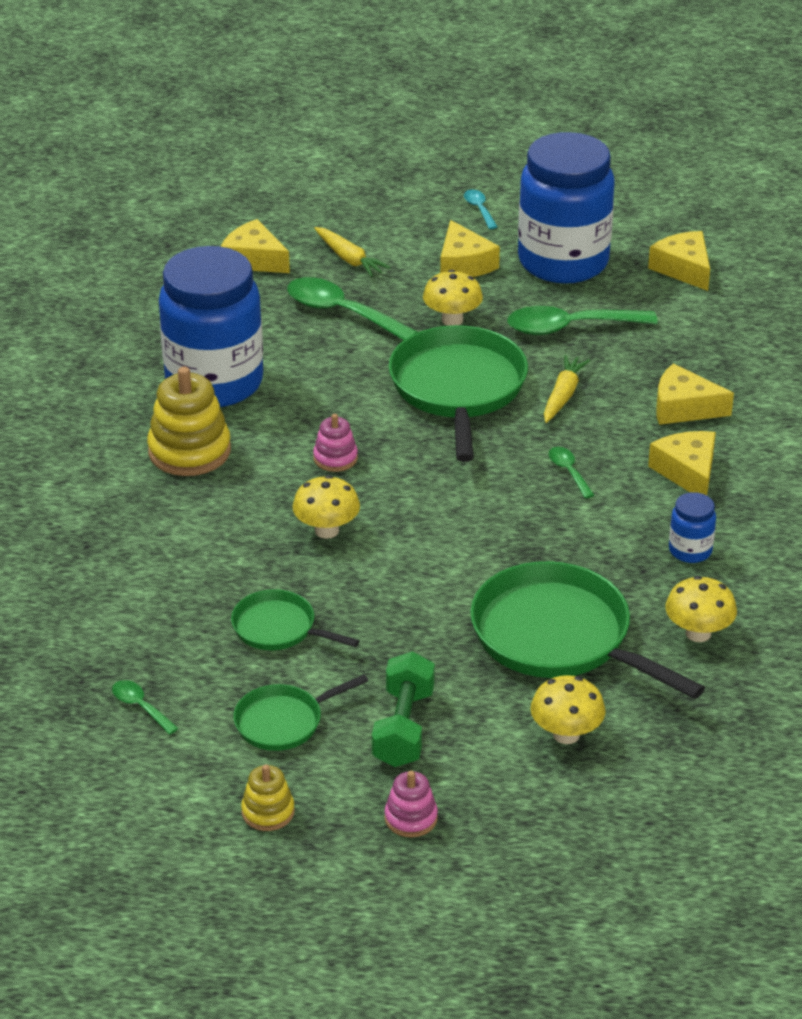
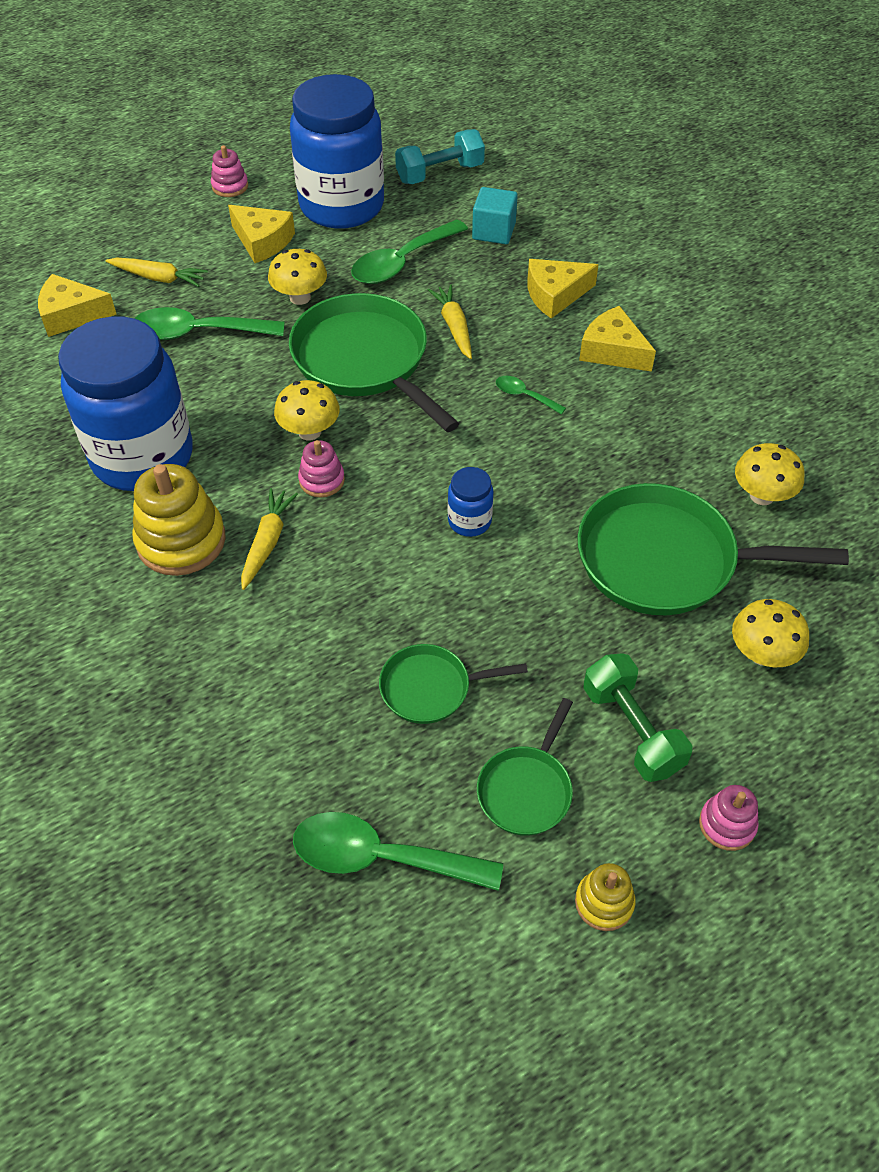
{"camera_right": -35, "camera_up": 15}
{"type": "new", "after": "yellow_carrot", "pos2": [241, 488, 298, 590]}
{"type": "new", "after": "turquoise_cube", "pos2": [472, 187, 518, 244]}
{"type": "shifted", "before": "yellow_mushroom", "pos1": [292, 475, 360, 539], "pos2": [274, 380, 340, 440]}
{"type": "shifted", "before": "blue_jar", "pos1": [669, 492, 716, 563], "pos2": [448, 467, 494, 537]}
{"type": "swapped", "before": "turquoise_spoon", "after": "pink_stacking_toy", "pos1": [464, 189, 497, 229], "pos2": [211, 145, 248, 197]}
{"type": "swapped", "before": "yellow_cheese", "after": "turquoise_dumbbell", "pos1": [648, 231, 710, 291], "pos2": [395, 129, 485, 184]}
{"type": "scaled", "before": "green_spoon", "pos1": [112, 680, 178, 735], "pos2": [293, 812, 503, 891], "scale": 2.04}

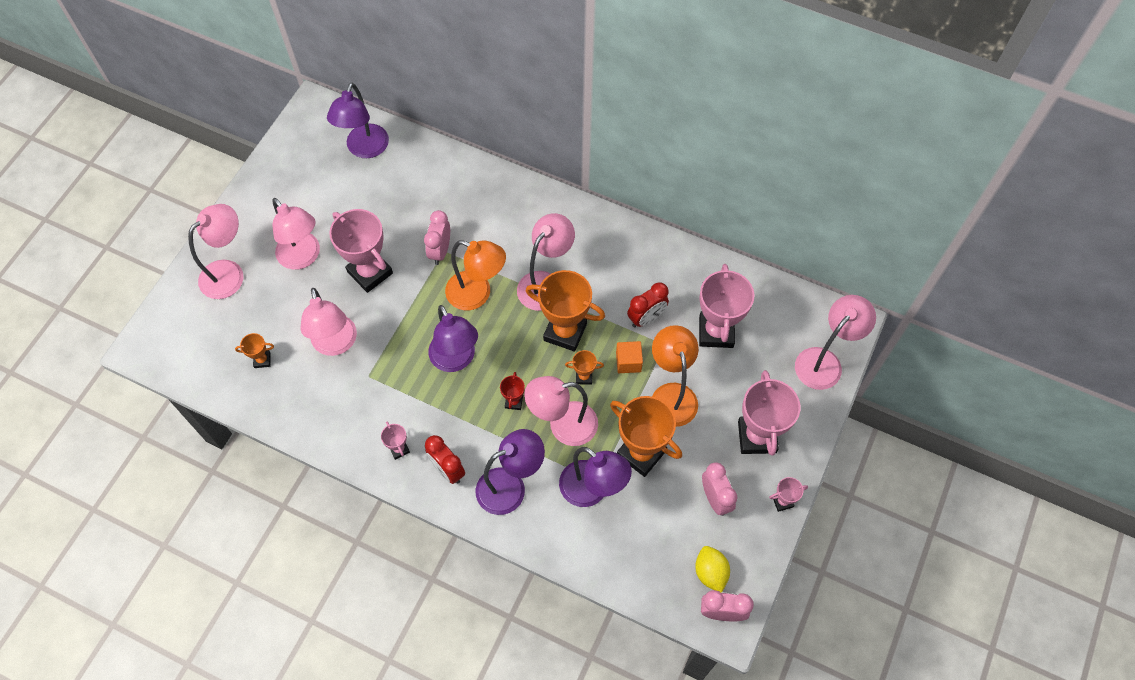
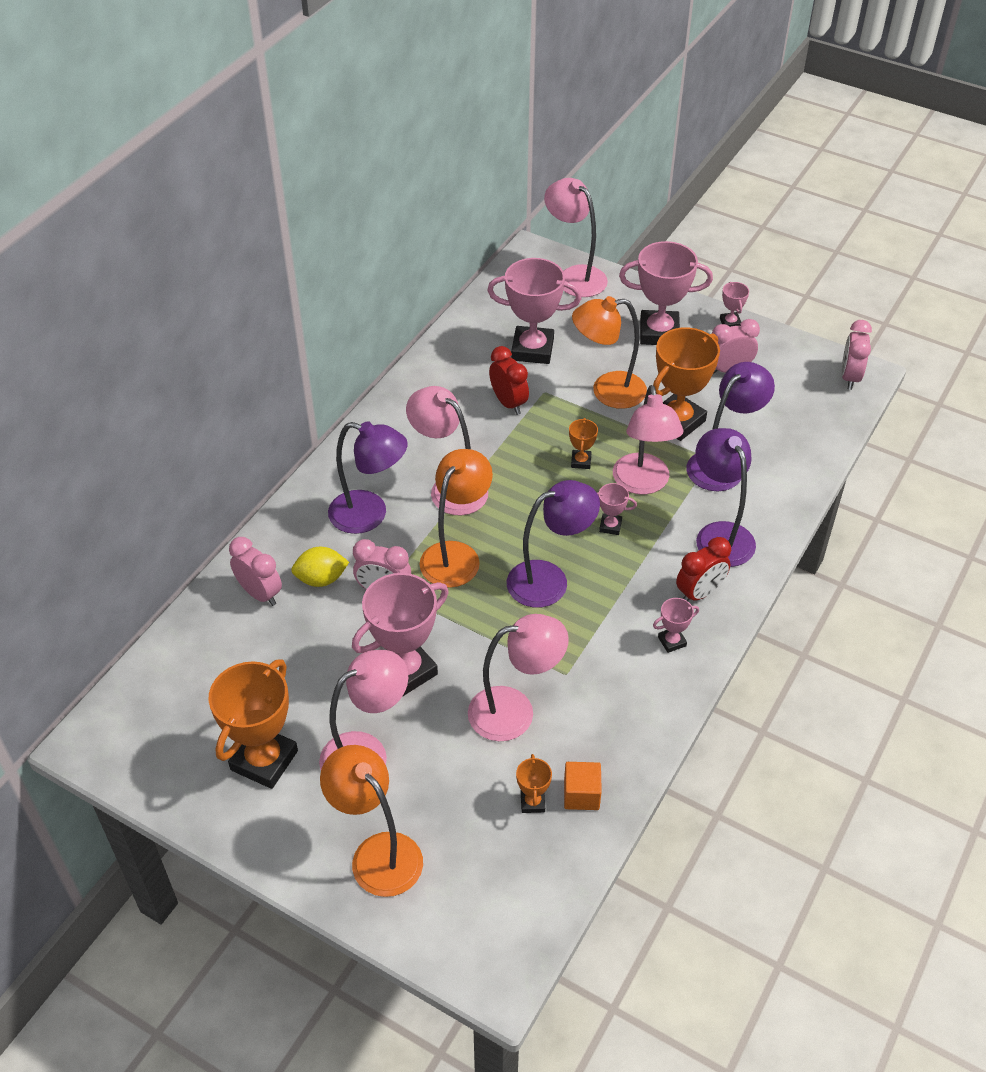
{"camera_right": -85, "camera_up": -15}
{"type": "new", "after": "pink_clock", "pos2": [229, 537, 282, 606]}
{"type": "shifted", "before": "purple_lamp", "pos1": [327, 83, 389, 158], "pos2": [328, 421, 408, 534]}
{"type": "shifted", "before": "orange_trophy", "pos1": [526, 270, 605, 352], "pos2": [209, 659, 298, 789]}
{"type": "shifted", "before": "orange_cube", "pos1": [616, 341, 643, 373], "pos2": [564, 762, 602, 810]}
{"type": "shifted", "before": "yellow_lemon", "pos1": [695, 546, 730, 593], "pos2": [291, 547, 349, 587]}
{"type": "repainted", "before": "pink_lamp", "after": "orange_lamp", "pos1": [188, 204, 243, 299], "pos2": [320, 745, 423, 897]}
{"type": "repainted", "before": "red_trophy", "after": "pink_trophy", "pos1": [500, 372, 525, 410], "pos2": [597, 483, 637, 535]}

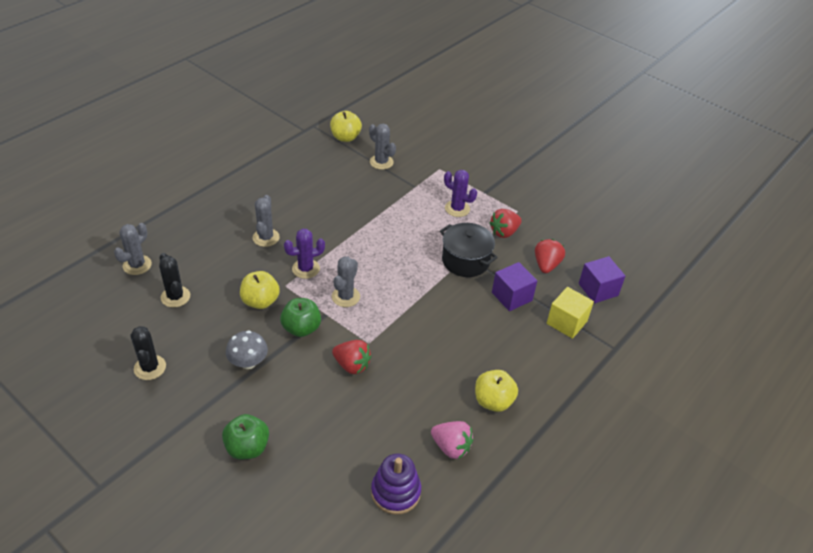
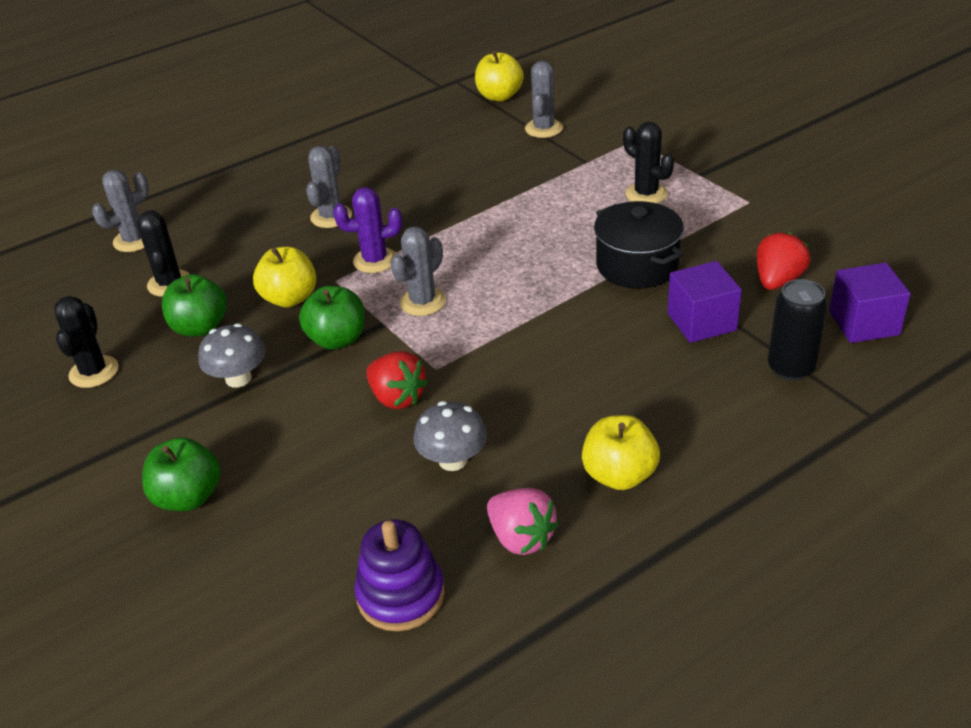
{"camera_right": 20, "camera_up": -5}
{"type": "gone", "before": "red_strawberry", "pos1": [490, 209, 522, 238]}
{"type": "new", "after": "green_apple", "pos2": [162, 274, 227, 337]}
{"type": "new", "after": "grey_mushroom", "pos2": [413, 401, 487, 471]}
{"type": "swapped", "before": "yellow_cube", "after": "black_can", "pos1": [547, 287, 594, 339], "pos2": [768, 279, 828, 380]}
{"type": "repainted", "before": "purple_cactus", "after": "black_cactus", "pos1": [444, 170, 477, 217], "pos2": [623, 122, 674, 203]}
{"type": "rotated", "before": "grey_cactus", "pos1": [369, 124, 396, 170], "pos2": [525, 61, 563, 138], "turn": 45}

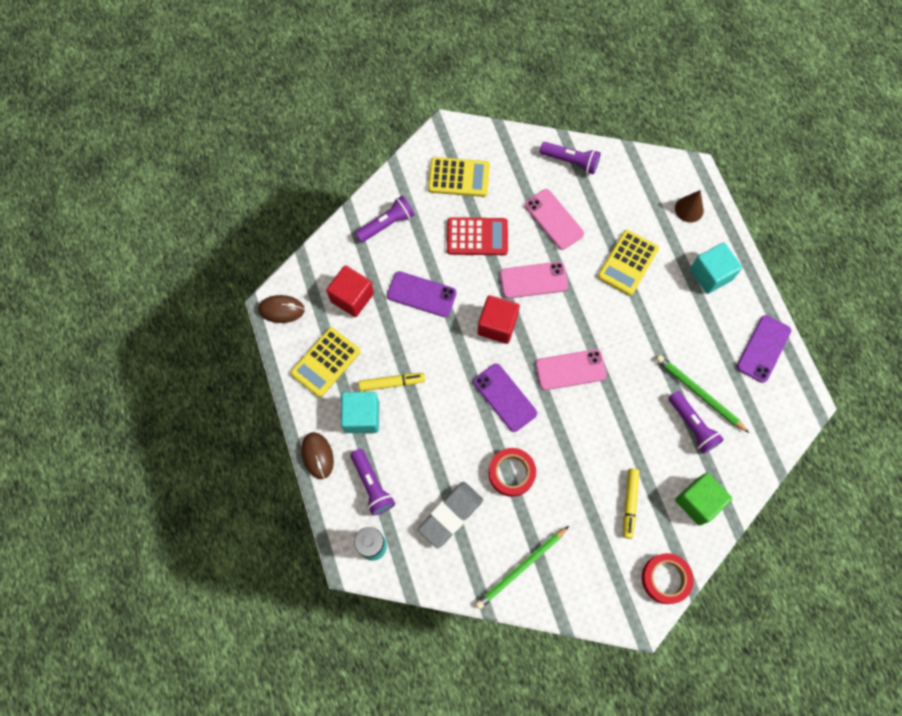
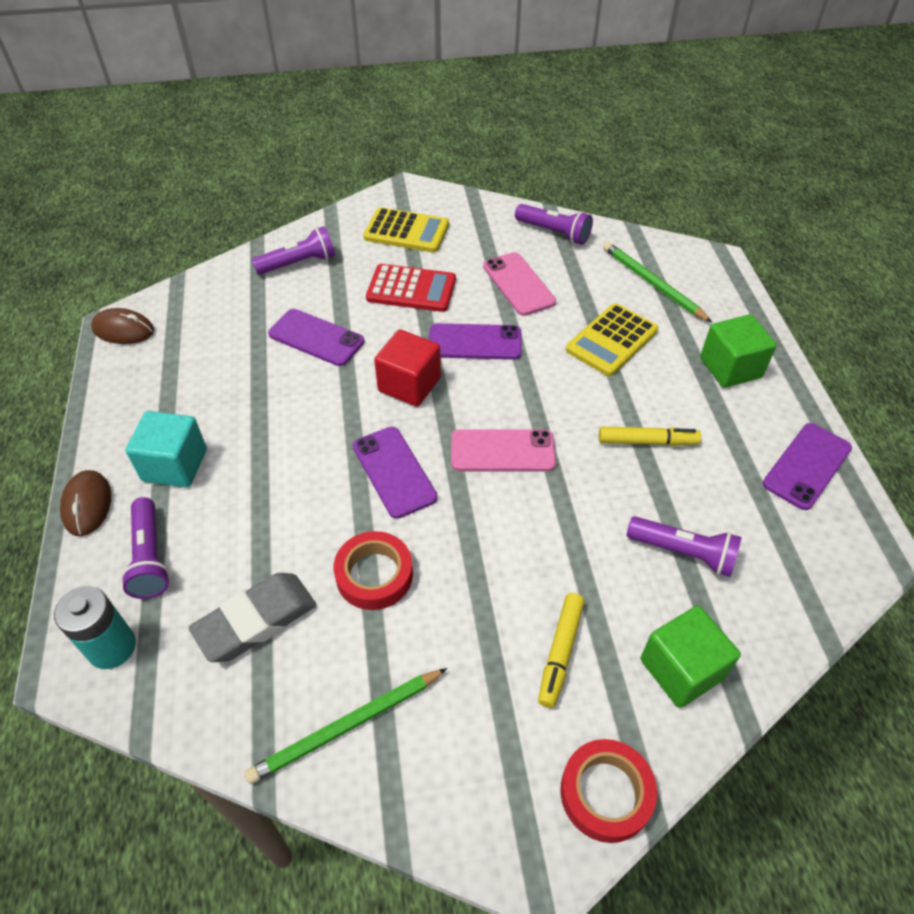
{"camera_right": 10, "camera_up": -20}
{"type": "gone", "before": "yellow_calculator", "pos1": [290, 327, 361, 397]}
{"type": "gone", "before": "red_cube", "pos1": [326, 265, 374, 317]}
{"type": "gone", "before": "brown_cone", "pos1": [675, 190, 704, 223]}
{"type": "shifted", "before": "yellow_marker", "pos1": [359, 373, 425, 391], "pos2": [599, 427, 701, 446]}
{"type": "shifted", "before": "green_pencil", "pos1": [656, 355, 749, 433], "pos2": [603, 242, 712, 322]}
{"type": "repainted", "before": "pink_phone", "after": "purple_phone", "pos1": [500, 262, 568, 298], "pos2": [429, 323, 522, 360]}
{"type": "repainted", "before": "turquoise_cube", "after": "green_cube", "pos1": [690, 242, 742, 294], "pos2": [700, 314, 777, 388]}
{"type": "rotated", "before": "purple_flashlight", "pos1": [668, 391, 724, 454], "pos2": [627, 516, 742, 577], "turn": -45}

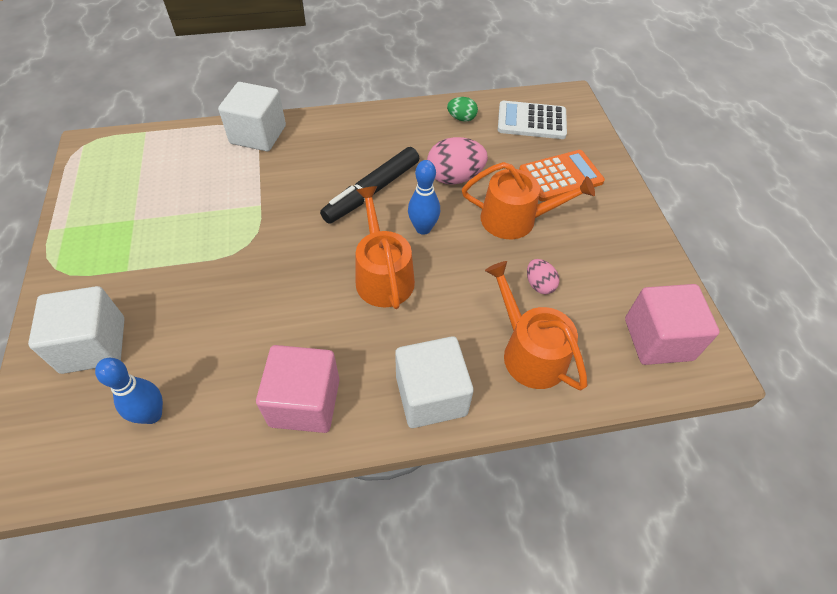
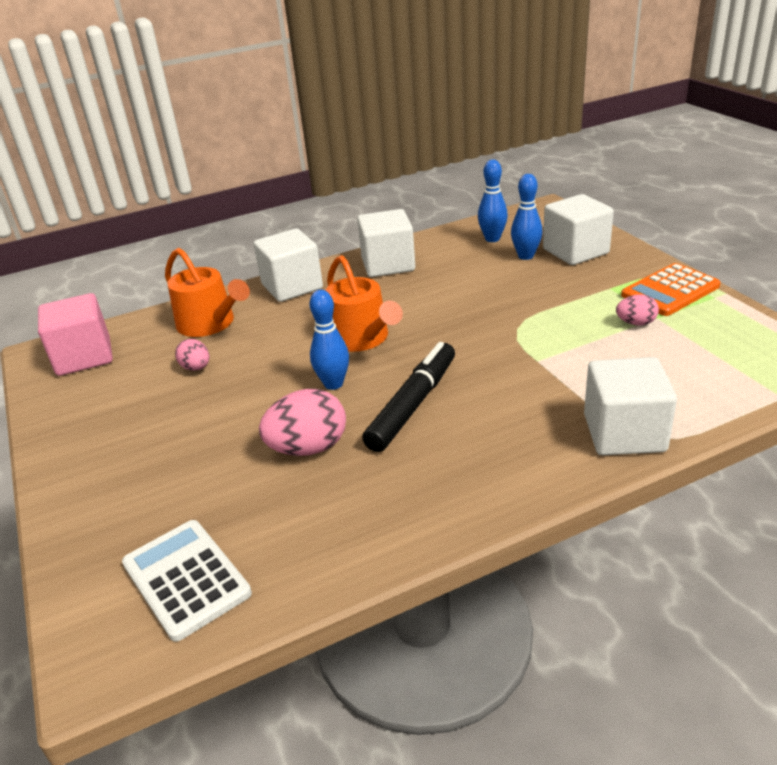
{"camera_right": 170, "camera_up": -20}
{"type": "gone", "before": "green_egg", "pos1": [447, 97, 478, 121]}
{"type": "gone", "before": "orange_watering_can", "pos1": [462, 162, 595, 239]}
{"type": "new", "after": "blue_bowling_pin", "pos2": [511, 174, 543, 260]}
{"type": "new", "after": "pink_egg", "pos2": [616, 294, 659, 326]}
{"type": "shifted", "before": "orange_calculator", "pos1": [519, 150, 605, 201], "pos2": [621, 263, 721, 316]}
{"type": "repainted", "before": "pink_cube", "after": "white_cube", "pos1": [256, 345, 339, 433], "pos2": [357, 209, 415, 277]}
{"type": "rotated", "before": "white_calculator", "pos1": [498, 101, 567, 139], "pos2": [122, 520, 252, 642], "turn": -120}

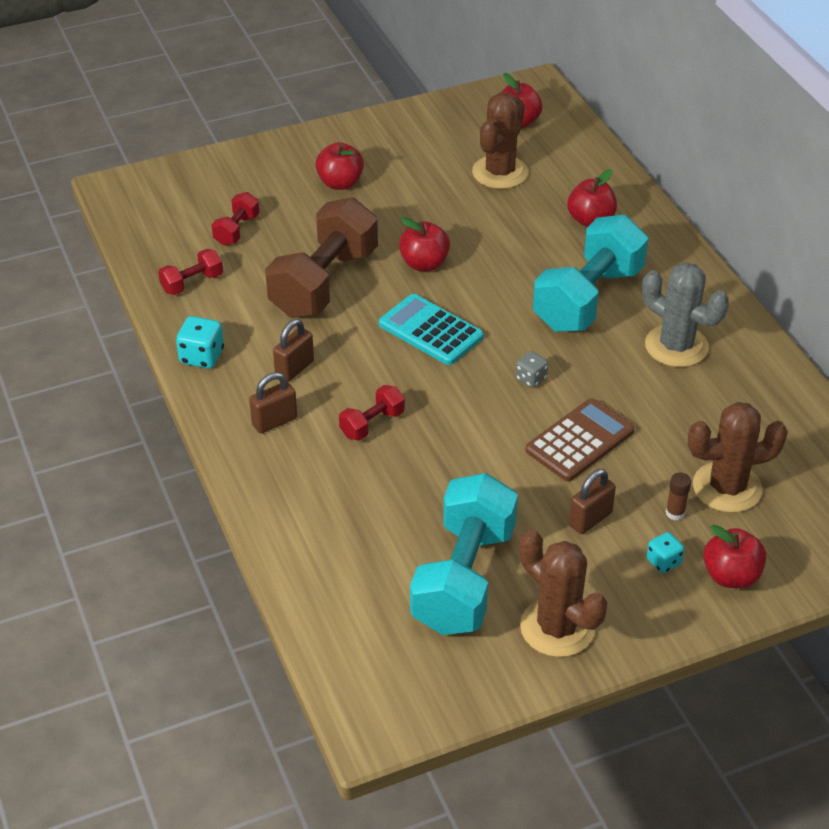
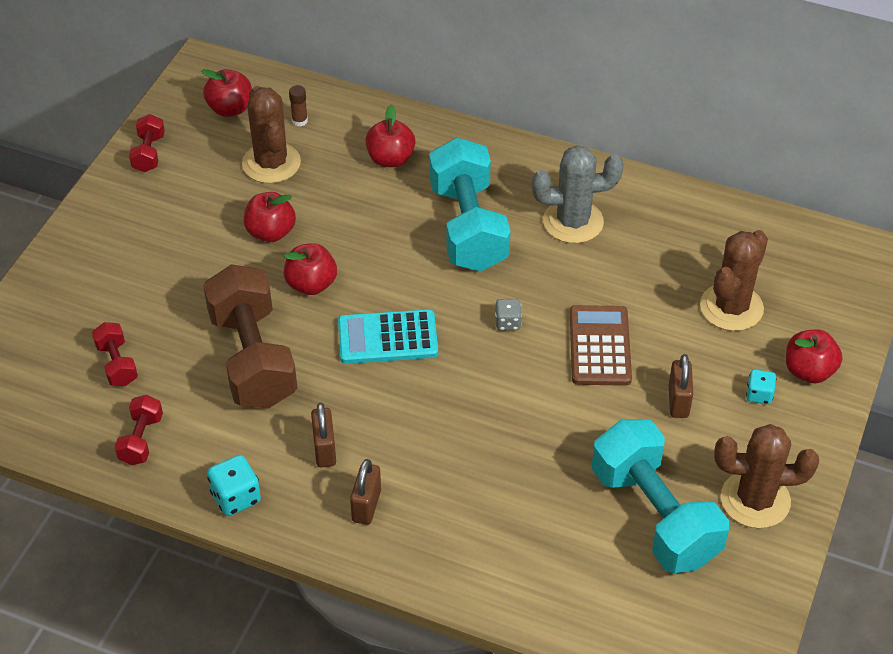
{"camera_right": -45, "camera_up": 5}
{"type": "shifted", "before": "red_apple", "pos1": [315, 142, 364, 190], "pos2": [244, 192, 296, 242]}
{"type": "shifted", "before": "red_dumbbell", "pos1": [339, 385, 405, 441], "pos2": [129, 114, 165, 172]}
{"type": "shifted", "before": "brown_glue_stick", "pos1": [666, 472, 691, 520], "pos2": [289, 85, 308, 126]}

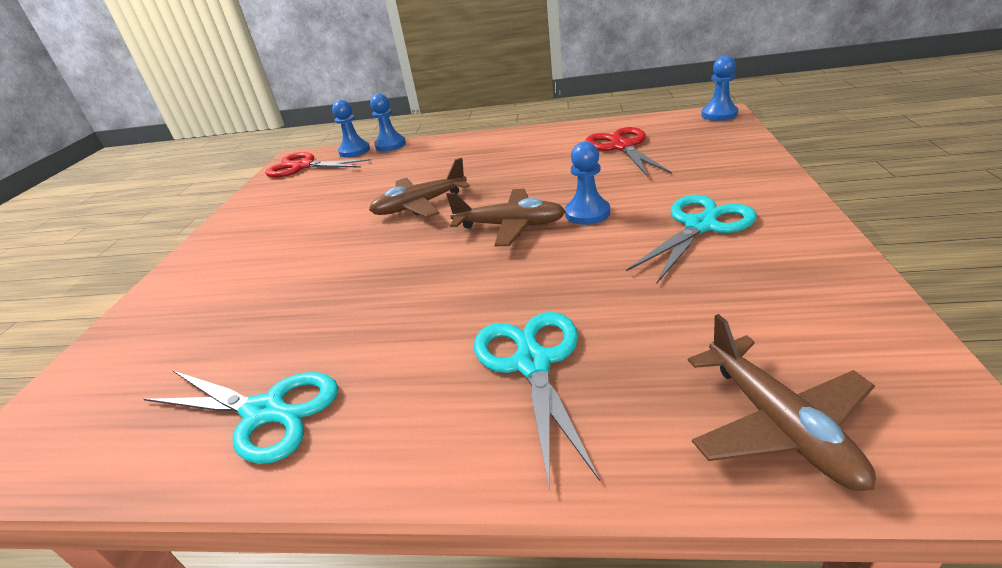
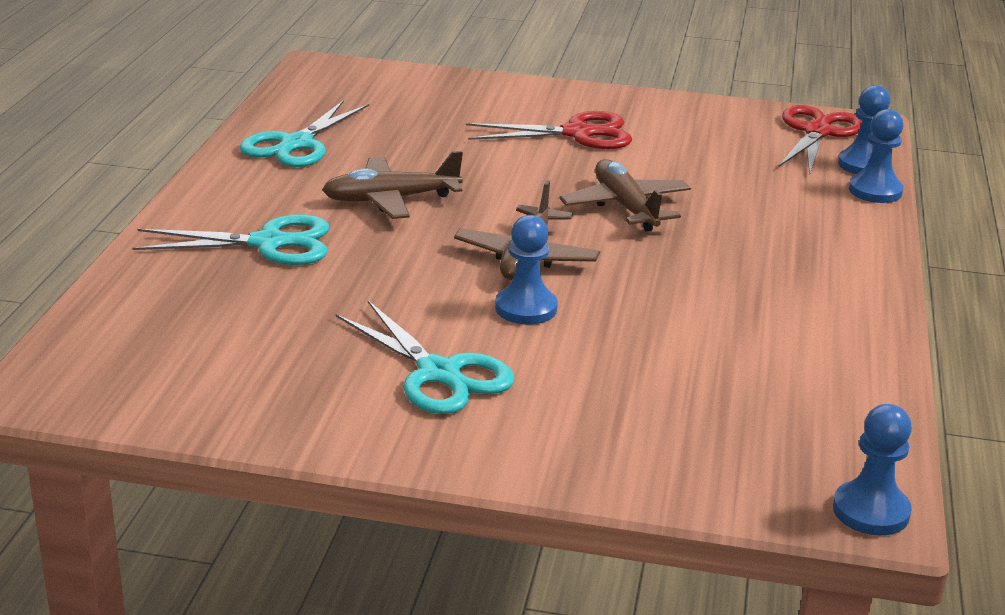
{"camera_right": 90, "camera_up": -5}
{"type": "shifted", "before": "red_scissors", "pos1": [585, 127, 672, 177], "pos2": [466, 111, 632, 149]}
{"type": "shifted", "before": "brown_plane", "pos1": [688, 314, 876, 491], "pos2": [322, 151, 463, 219]}

